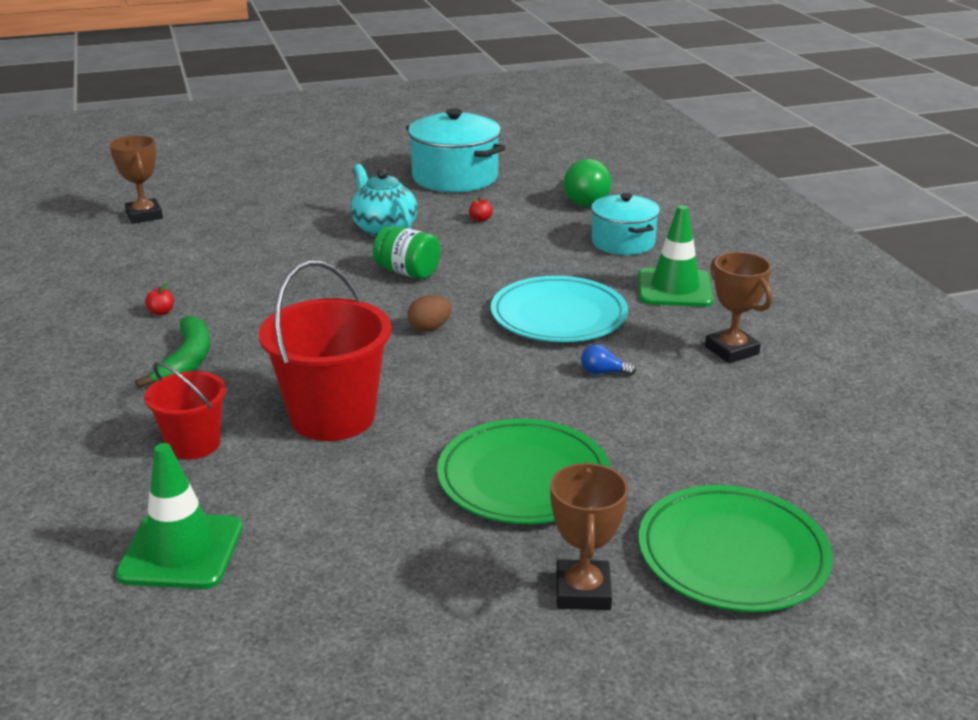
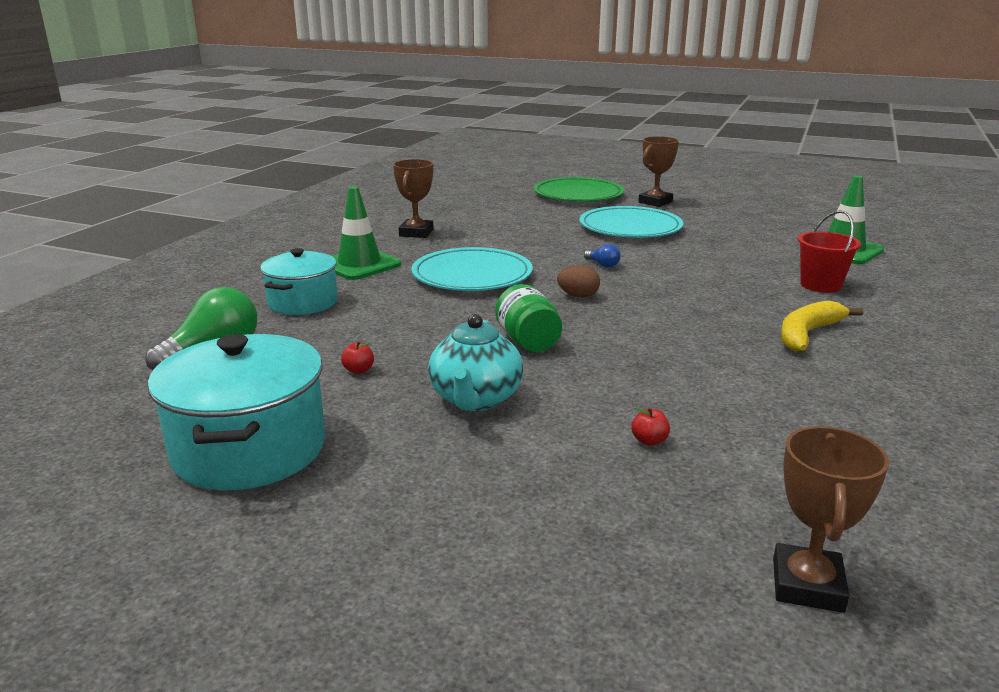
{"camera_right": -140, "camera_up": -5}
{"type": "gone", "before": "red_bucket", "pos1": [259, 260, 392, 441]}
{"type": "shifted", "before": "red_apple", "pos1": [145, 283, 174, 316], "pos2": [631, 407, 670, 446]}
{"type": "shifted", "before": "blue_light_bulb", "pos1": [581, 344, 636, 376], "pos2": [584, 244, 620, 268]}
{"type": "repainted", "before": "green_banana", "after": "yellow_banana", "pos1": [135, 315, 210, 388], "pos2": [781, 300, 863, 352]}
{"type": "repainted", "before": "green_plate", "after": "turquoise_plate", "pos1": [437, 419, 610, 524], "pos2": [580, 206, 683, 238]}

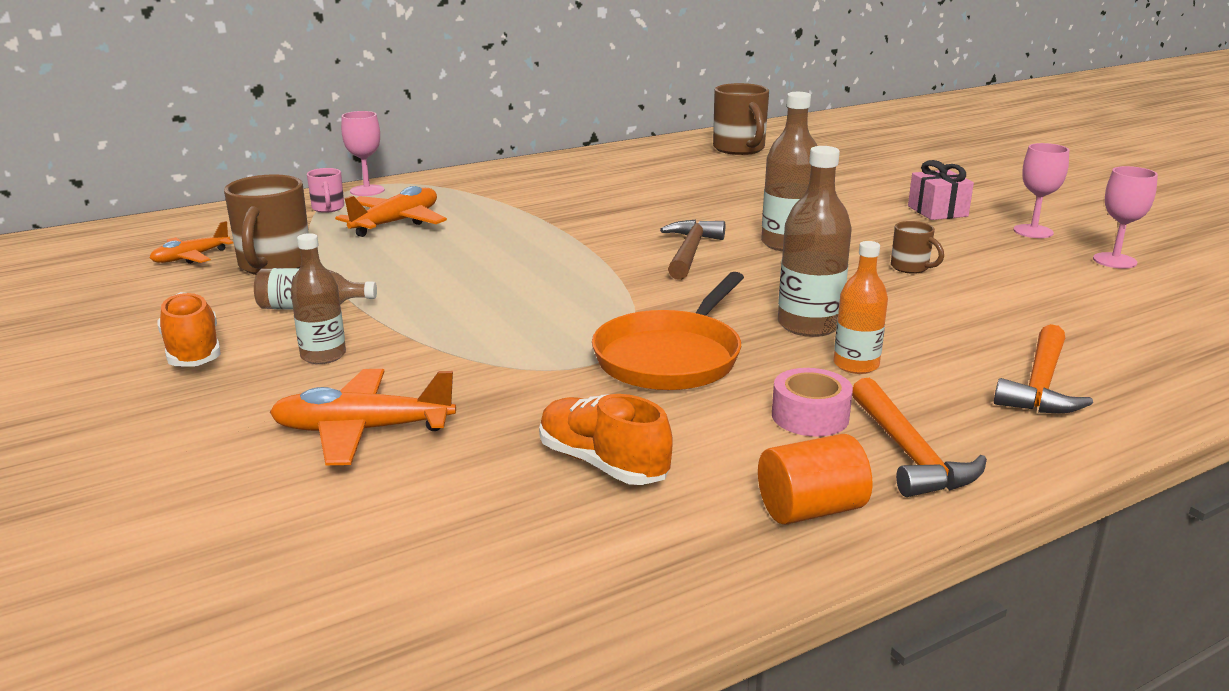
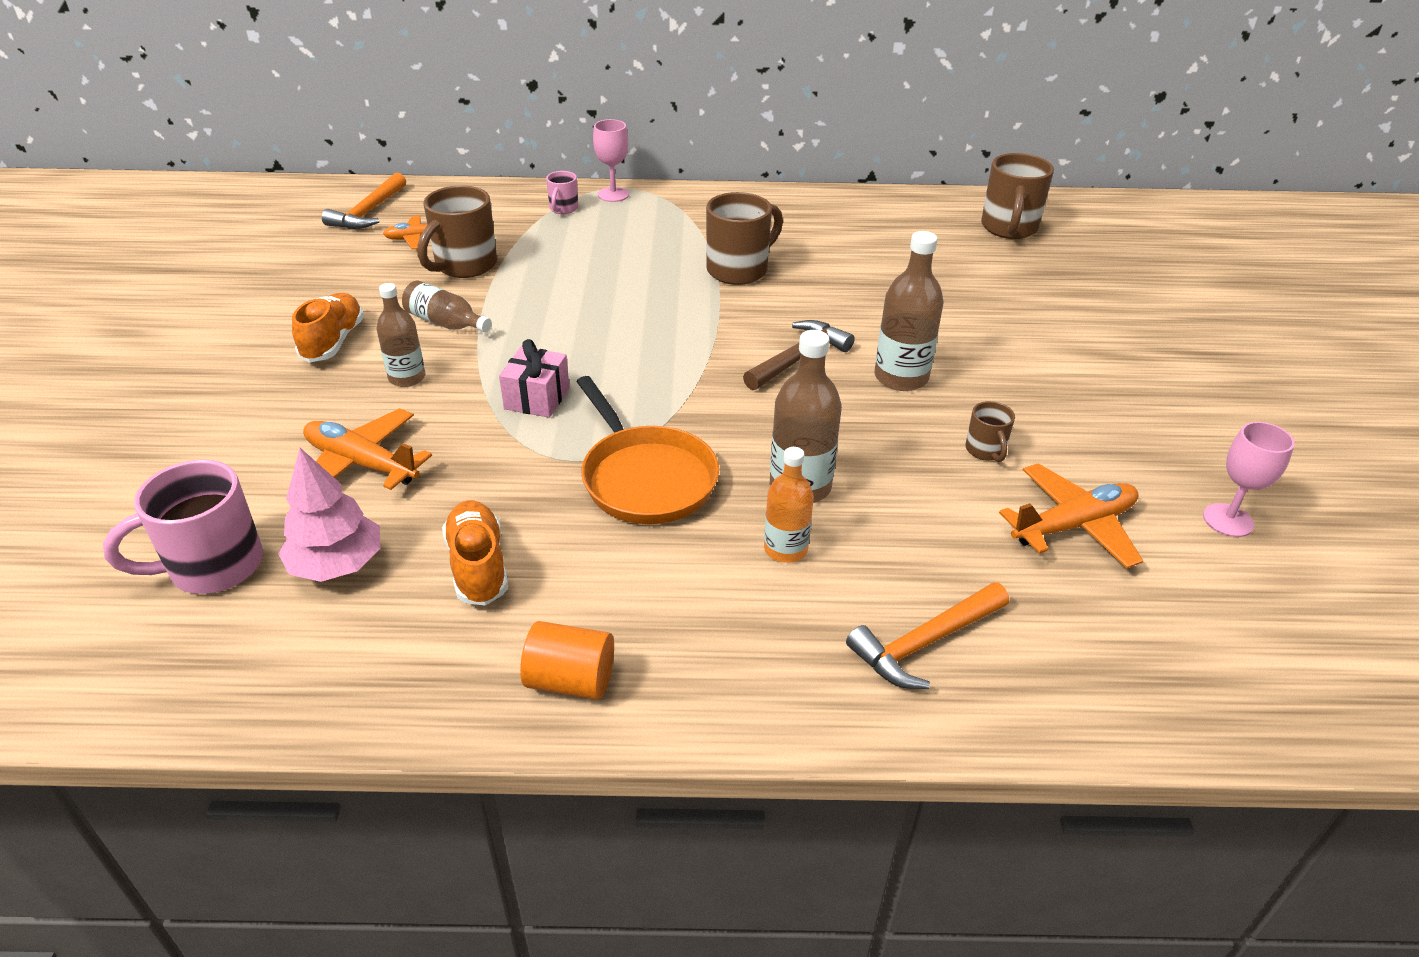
{"camera_right": 30, "camera_up": 15}
{"type": "gone", "before": "pink_tape", "pos1": [772, 368, 853, 437]}
{"type": "gone", "before": "pink_goblet", "pos1": [1013, 143, 1069, 238]}
{"type": "new", "after": "pink_mug", "pos2": [103, 459, 263, 594]}
{"type": "new", "after": "pink_tree", "pos2": [278, 448, 380, 582]}
{"type": "new", "after": "brown_mug", "pos2": [706, 192, 783, 285]}
{"type": "shifted", "before": "orange_plane", "pos1": [335, 186, 447, 237], "pos2": [999, 463, 1143, 568]}
{"type": "shifted", "before": "orange_hammer", "pos1": [852, 378, 987, 497], "pos2": [322, 173, 406, 229]}
{"type": "shifted", "before": "pink_gift", "pos1": [908, 160, 974, 220], "pos2": [499, 339, 569, 418]}
{"type": "rotated", "before": "orange_pan", "pos1": [592, 272, 744, 390], "pos2": [577, 376, 719, 524], "turn": -90}

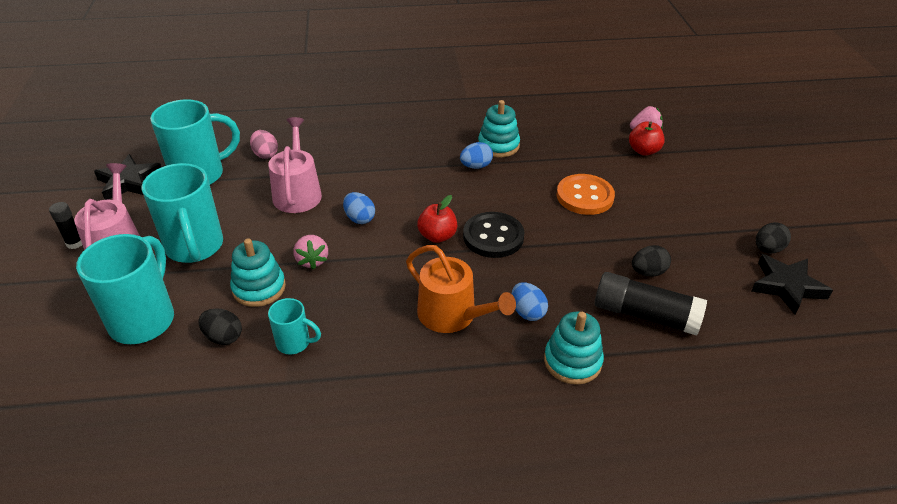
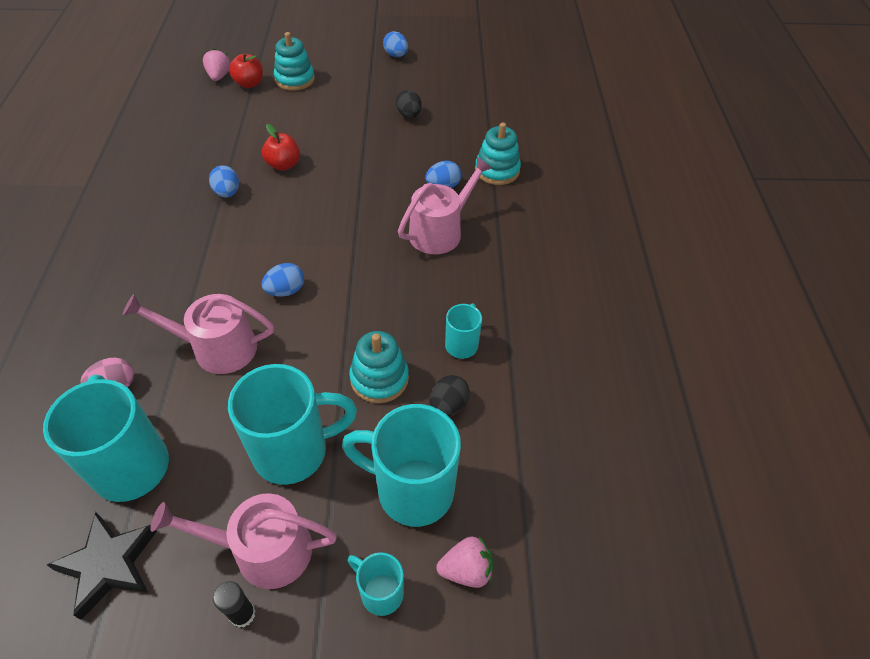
{"camera_right": -85, "camera_up": 10}
{"type": "gone", "before": "black_button", "pos1": [463, 212, 525, 258]}
{"type": "gone", "before": "orange_button", "pos1": [556, 174, 615, 215]}
{"type": "gone", "before": "black_glue_stick", "pos1": [595, 272, 707, 336]}
{"type": "gone", "before": "black_star", "pos1": [751, 254, 833, 315]}
{"type": "new", "after": "turquoise_mug", "pos2": [348, 552, 404, 616]}
{"type": "shifted", "before": "pink_strawberry", "pos1": [294, 235, 328, 269], "pos2": [436, 536, 493, 588]}
{"type": "shifted", "before": "red_apple", "pos1": [417, 195, 457, 243], "pos2": [262, 124, 300, 171]}
{"type": "shifted", "before": "turquoise_stacking_toy", "pos1": [478, 100, 520, 157], "pos2": [274, 32, 315, 91]}
{"type": "repainted", "before": "orange_watering_can", "after": "pink_watering_can", "pos1": [406, 245, 516, 333], "pos2": [398, 157, 492, 254]}
{"type": "repainted", "before": "black_egg", "after": "blue_egg", "pos1": [756, 222, 791, 253], "pos2": [383, 31, 408, 57]}

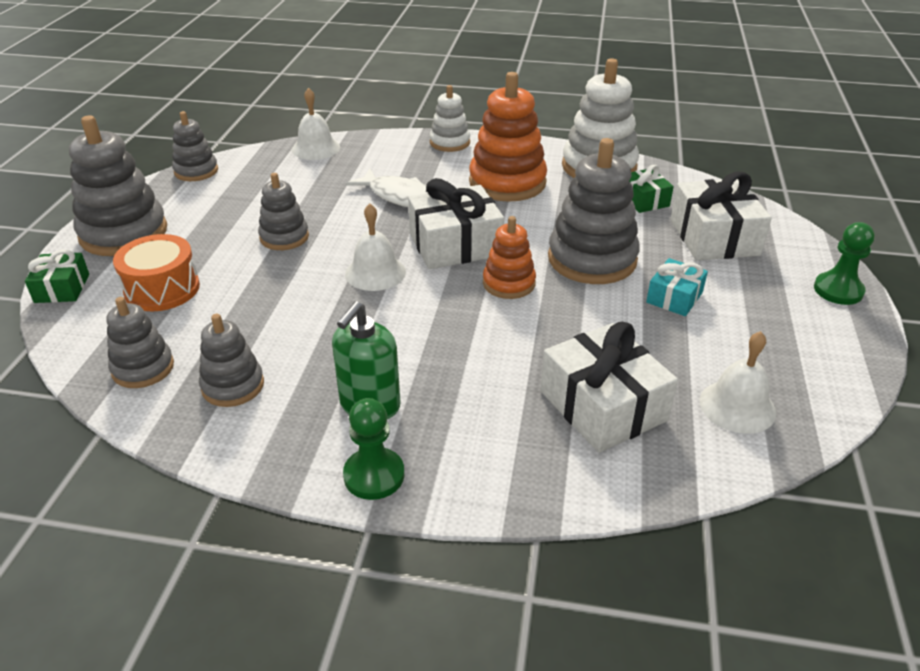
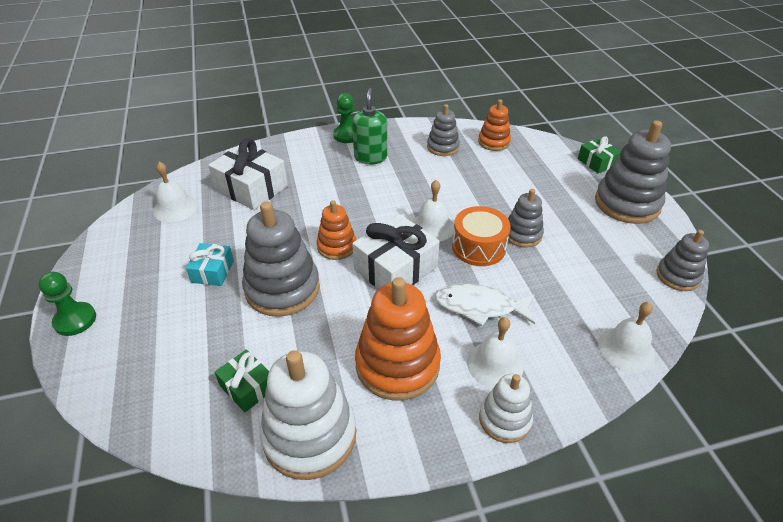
{"camera_right": 155, "camera_up": 5}
{"type": "gone", "before": "white_gift", "pos1": [671, 172, 772, 260]}
{"type": "new", "after": "white_bell", "pos2": [467, 317, 524, 388]}
{"type": "shifted", "before": "orange_drum", "pos1": [113, 234, 200, 311], "pos2": [452, 206, 511, 266]}
{"type": "repainted", "before": "grey_stacking_toy", "after": "orange_stacking_toy", "pos1": [106, 297, 174, 388], "pos2": [478, 99, 511, 151]}

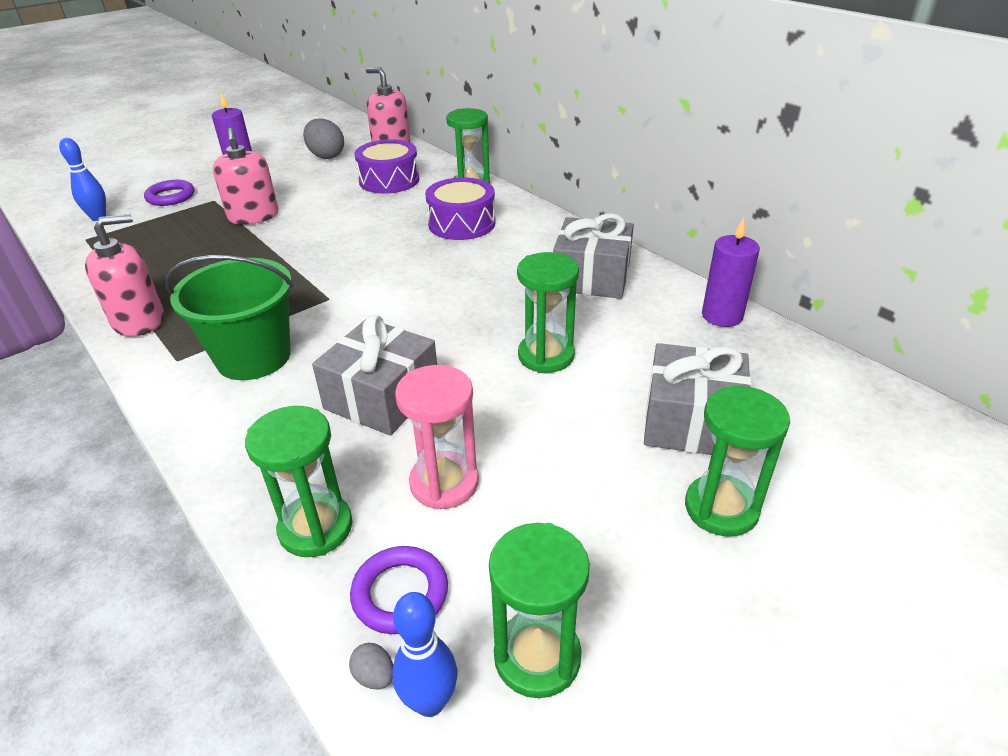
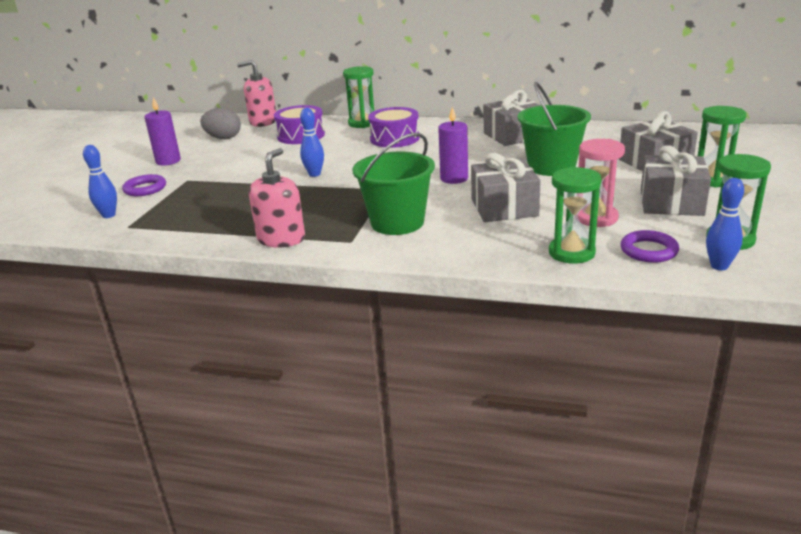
{"camera_right": -35, "camera_up": -10}
{"type": "gone", "before": "pink_soap_dispenser", "pos1": [213, 128, 278, 225]}
{"type": "gone", "before": "grey_egg", "pos1": [349, 643, 393, 689]}
{"type": "new", "after": "blue_bowling_pin", "pos2": [300, 108, 324, 177]}
{"type": "new", "after": "grey_gift", "pos2": [641, 145, 711, 216]}
{"type": "shifted", "before": "purple_candle", "pos1": [702, 217, 760, 327], "pos2": [438, 107, 468, 184]}
{"type": "swapped", "before": "green_hourglass", "after": "green_bucket", "pos1": [517, 252, 579, 373], "pos2": [518, 82, 591, 176]}

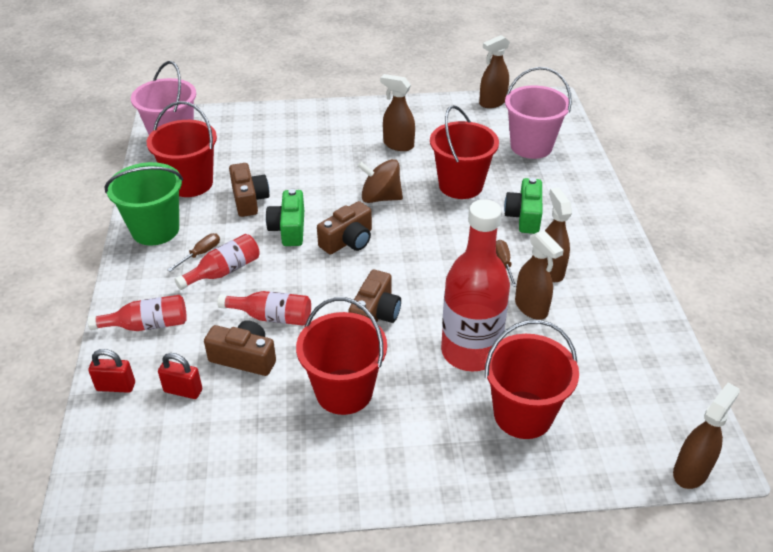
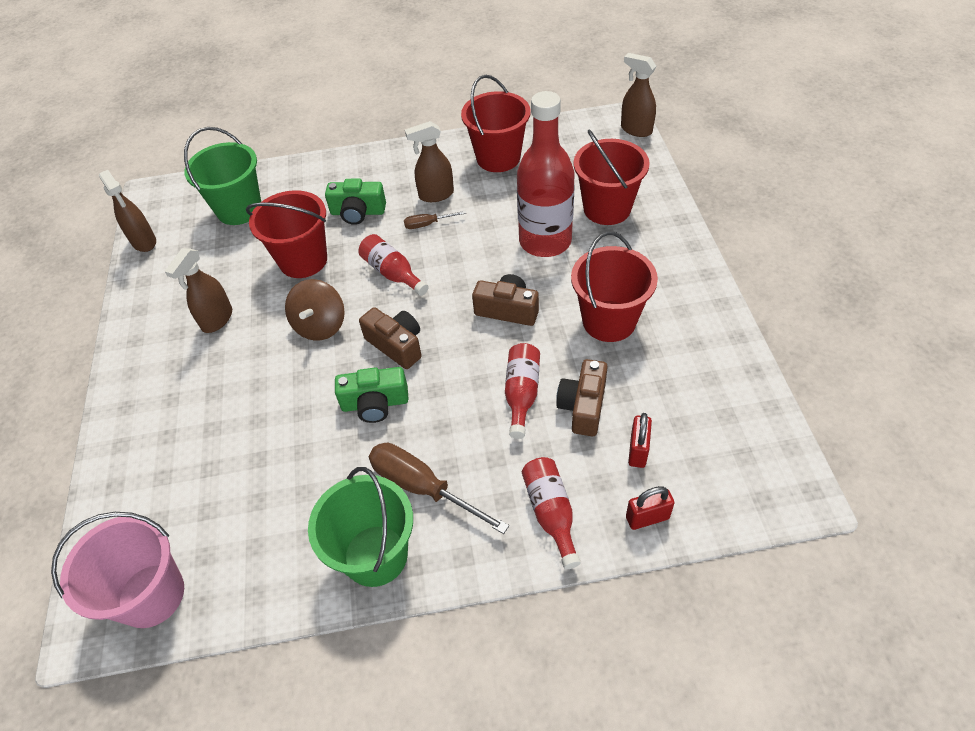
{"camera_right": -90, "camera_up": 10}
{"type": "gone", "before": "brown_camera", "pos1": [229, 163, 269, 217]}
{"type": "gone", "before": "brown_spray_bottle", "pos1": [515, 230, 564, 320]}
{"type": "shifted", "before": "red_bucket", "pos1": [147, 101, 217, 197], "pos2": [461, 75, 531, 172]}
{"type": "shifted", "before": "red_bottle", "pos1": [175, 234, 260, 290], "pos2": [358, 234, 429, 296]}
{"type": "repainted", "before": "pink_bucket", "after": "green_bucket", "pos1": [505, 67, 572, 159], "pos2": [184, 127, 261, 225]}
{"type": "rotated", "before": "red_padlock", "pos1": [88, 349, 135, 393], "pos2": [626, 486, 674, 530], "turn": 75}
{"type": "scaled", "before": "brown_screwdriver", "pos1": [167, 233, 220, 272], "pos2": [369, 443, 509, 534], "scale": 1.95}

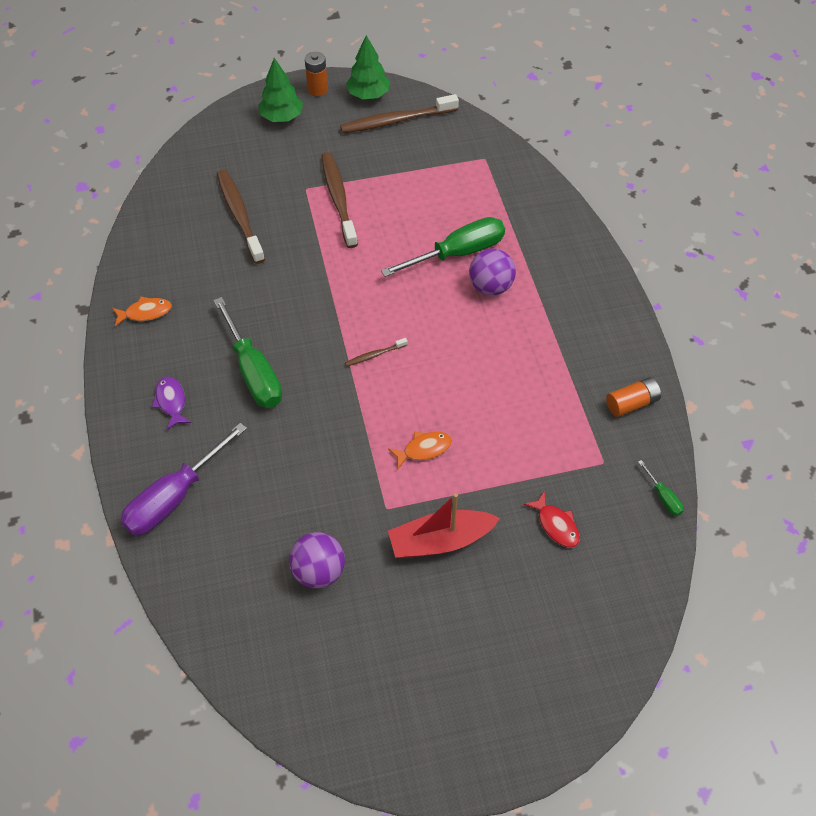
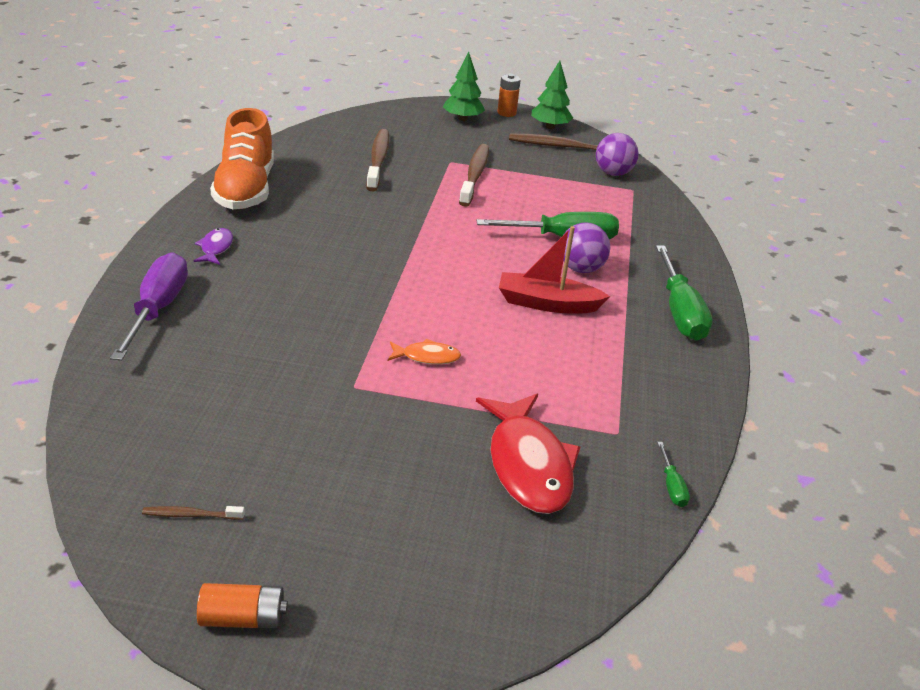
{"camera_right": 20, "camera_up": -20}
{"type": "shifted", "before": "green_screwdriver", "pos1": [214, 297, 282, 408], "pos2": [656, 245, 713, 341]}
{"type": "shifted", "before": "purple_ball", "pos1": [289, 532, 345, 588], "pos2": [596, 133, 639, 176]}
{"type": "shifted", "before": "brown_toothbrush", "pos1": [345, 338, 408, 367], "pos2": [142, 506, 245, 520]}
{"type": "shifted", "before": "red_boat", "pos1": [388, 493, 500, 558], "pos2": [499, 226, 610, 313]}
{"type": "shifted", "before": "orange_battery", "pos1": [606, 377, 661, 417], "pos2": [197, 583, 288, 629]}
{"type": "swapped", "before": "orange_fish", "after": "orange_shoe", "pos1": [112, 296, 172, 326], "pos2": [210, 108, 274, 209]}
{"type": "rotated", "before": "purple_screwdriver", "pos1": [121, 423, 247, 535], "pos2": [110, 252, 188, 361], "turn": 120}
{"type": "scaled", "before": "red_fish", "pos1": [524, 491, 580, 548], "pos2": [476, 394, 580, 514], "scale": 2.06}

